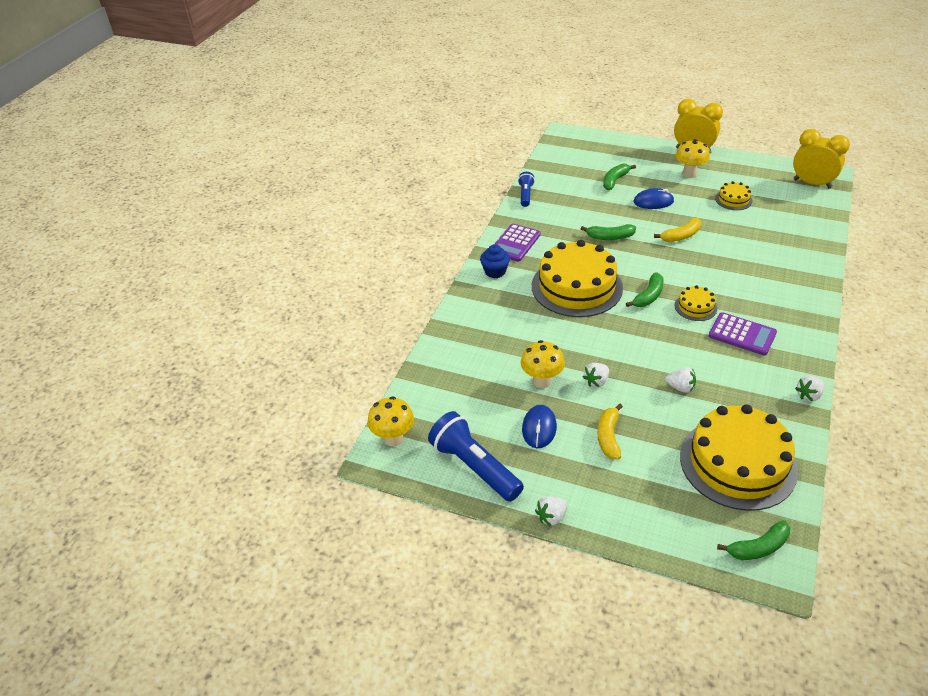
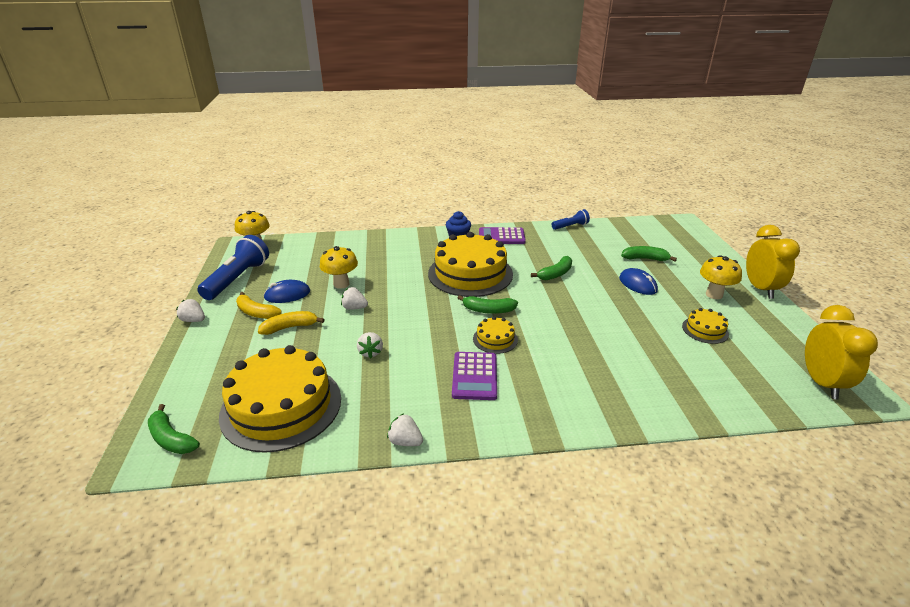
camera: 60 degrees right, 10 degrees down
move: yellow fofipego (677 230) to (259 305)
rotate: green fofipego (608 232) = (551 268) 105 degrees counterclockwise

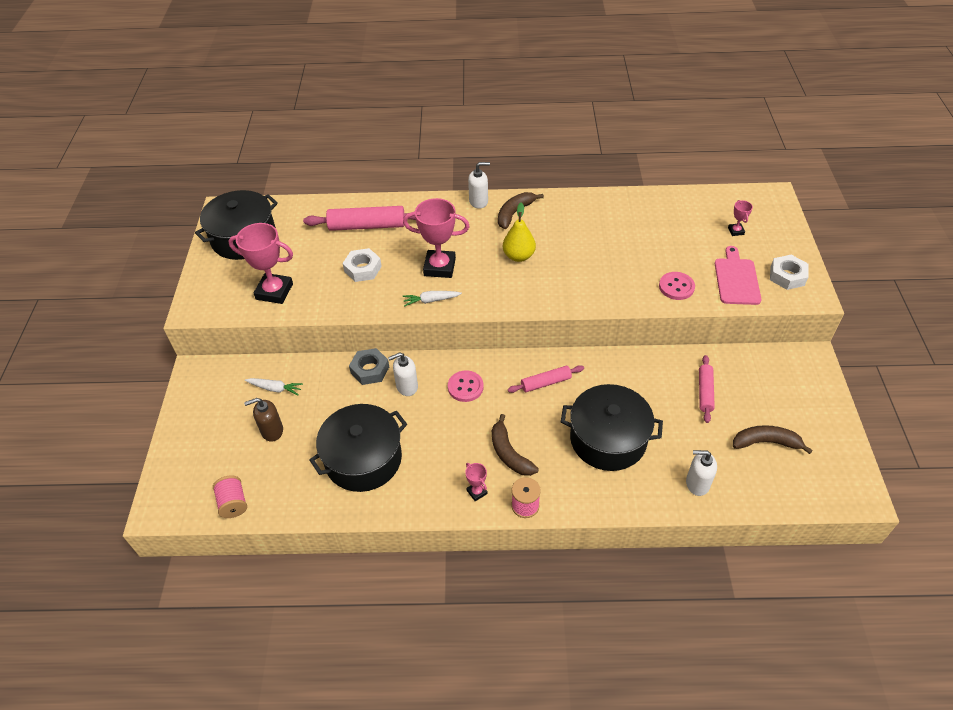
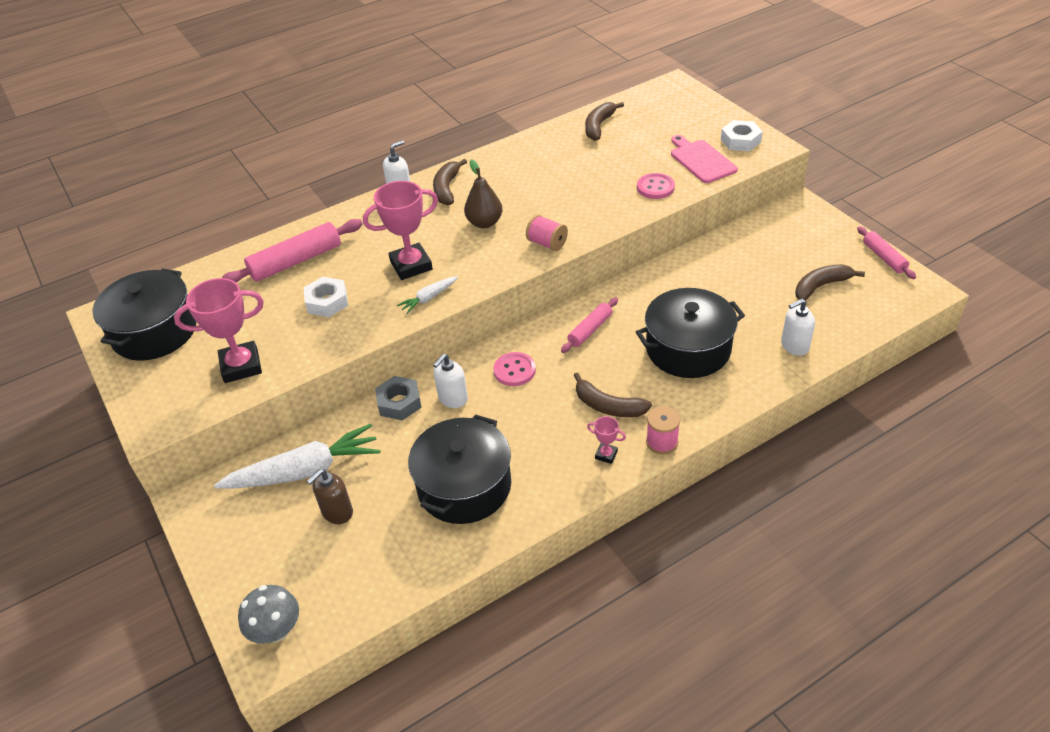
camera: 30 degrees left, 5 degrees down
delete: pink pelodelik (740 218)
insert: brown fofipego (604 121); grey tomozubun (268 614)
move: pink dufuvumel (707 389) to (886 252); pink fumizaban (230 496) to (547 233)
recolor: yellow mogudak (519 232) to brown mogudak (483 193)
resize: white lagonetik (274 386) = (297 456) x2.12

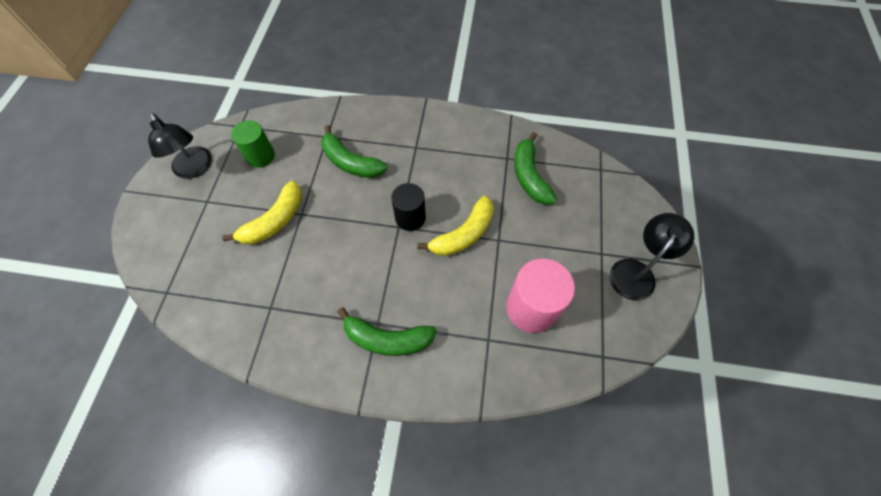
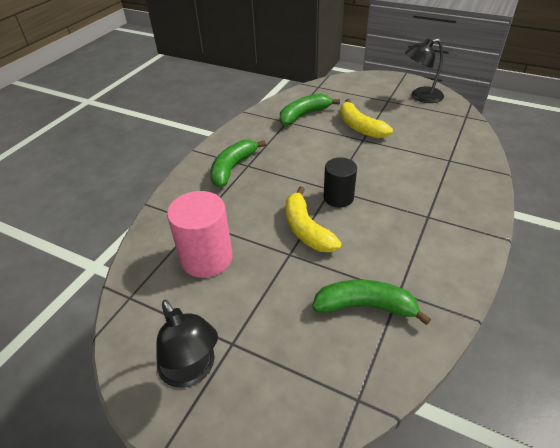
camera: 110 degrees right, 20 degrees down
delete: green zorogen (253 144)
move: green fofipego (354 151) to (310 110)

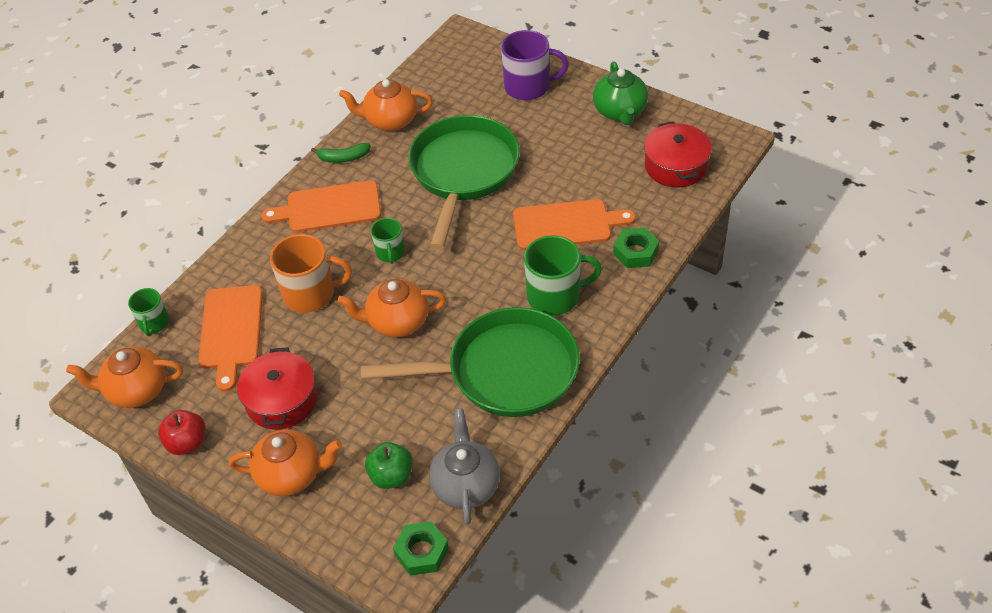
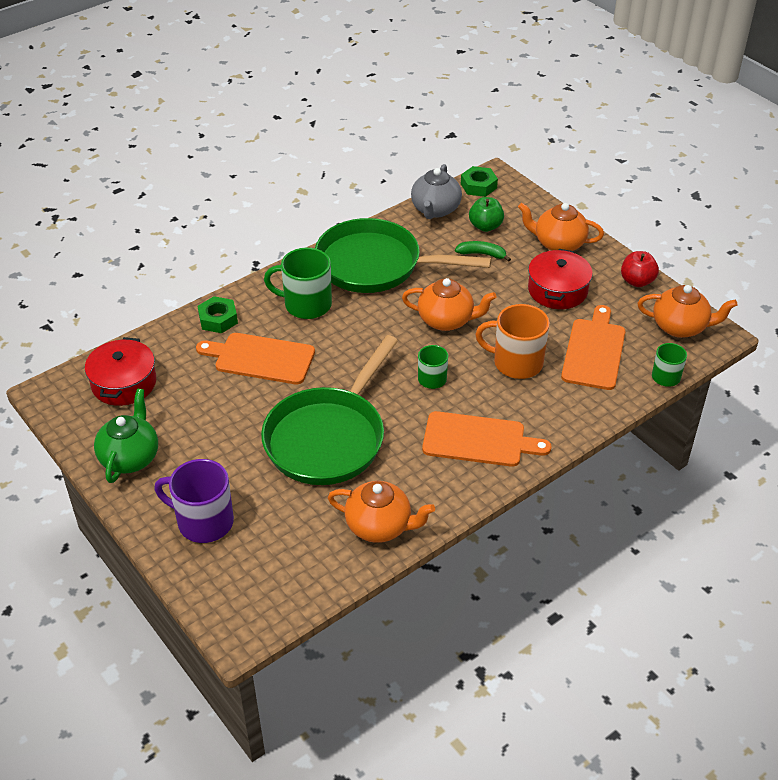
camera: 165 degrees left, 5 degrees down
move: green fofipego (341 153) to (483 251)

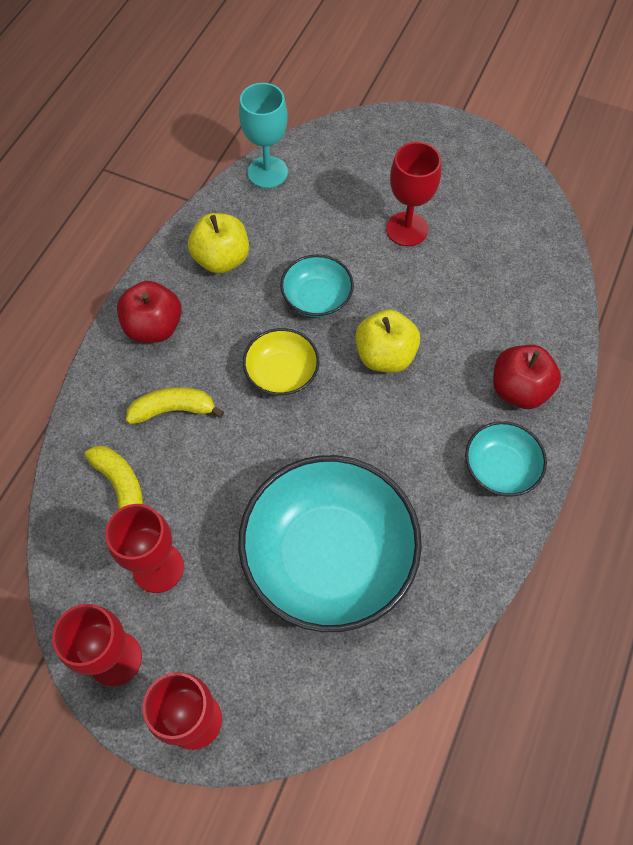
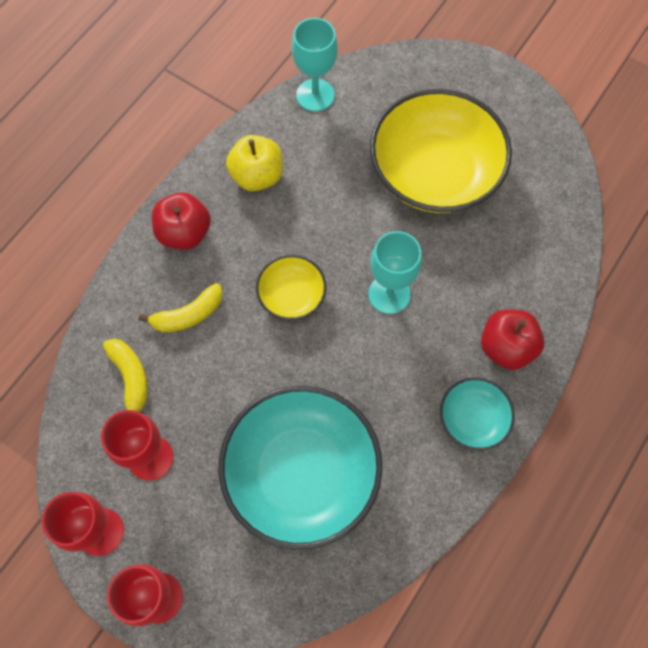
camera: 10 degrees right, 5 degrees up
delete: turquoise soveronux (317 285)
replace: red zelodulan (413 194) to yellow soveronux (441 151); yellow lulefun (387 341) to turquoise zelodulan (395 272)
rotate: yellow fofipego (175 405) = (181 307) 150 degrees clockwise

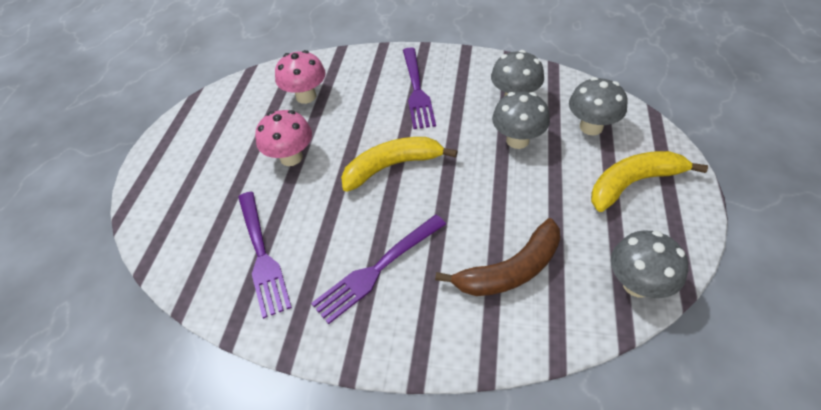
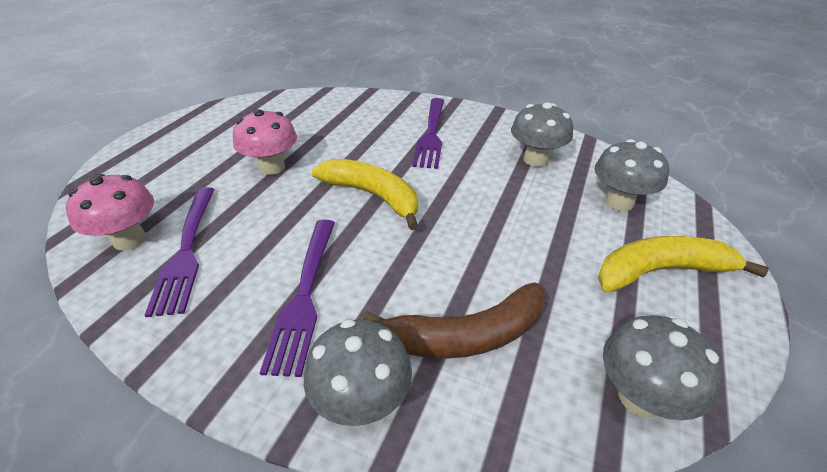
camera: 10 degrees right, 10 degrees down
move: pink tomozubun (300 77) to (110 212); grey tomozubun (521 120) to (358 372)
rotate: yellow fofipego (399 164) = (365 194) 45 degrees clockwise; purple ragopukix (378 269) = (297 298) 60 degrees counterclockwise

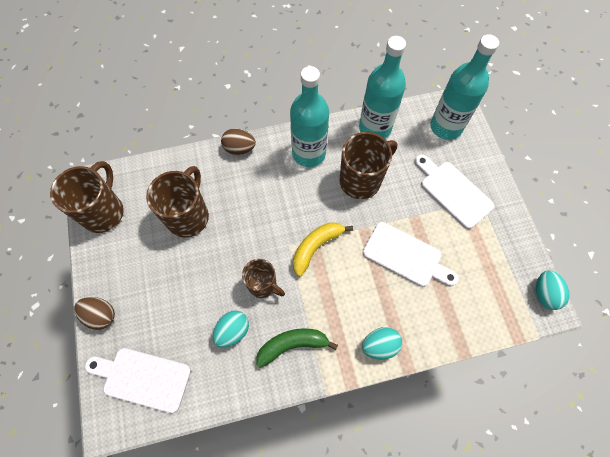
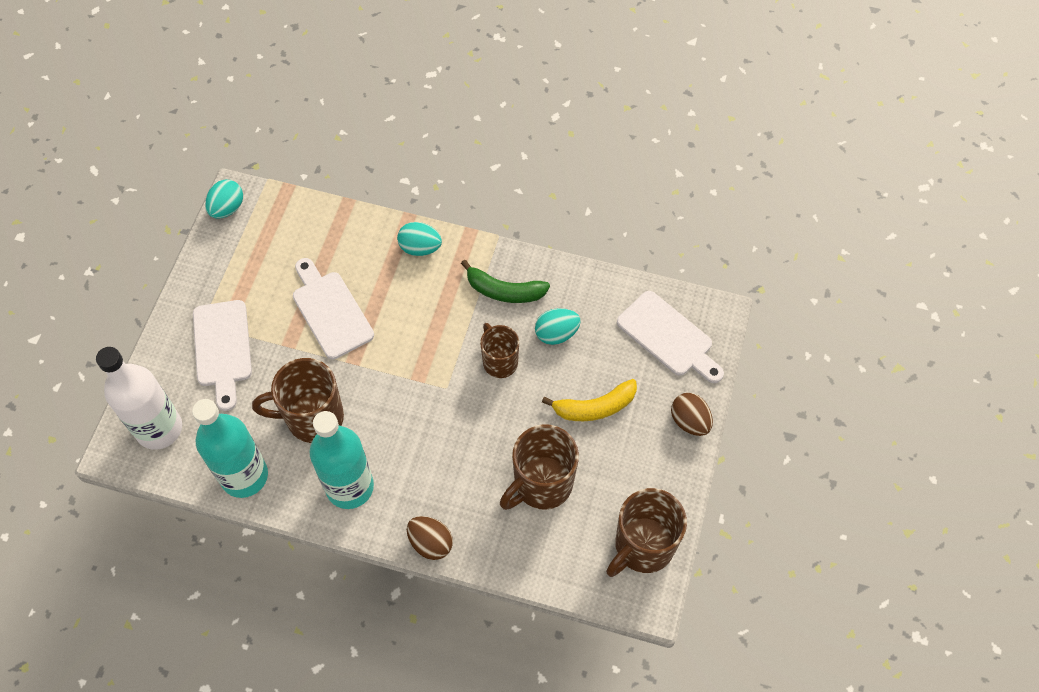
camera: 150 degrees left, 5 degrees down
move: yellow fofipego (323 249) to (589 400)
recolor: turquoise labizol (464 87) to white labizol (139 398)

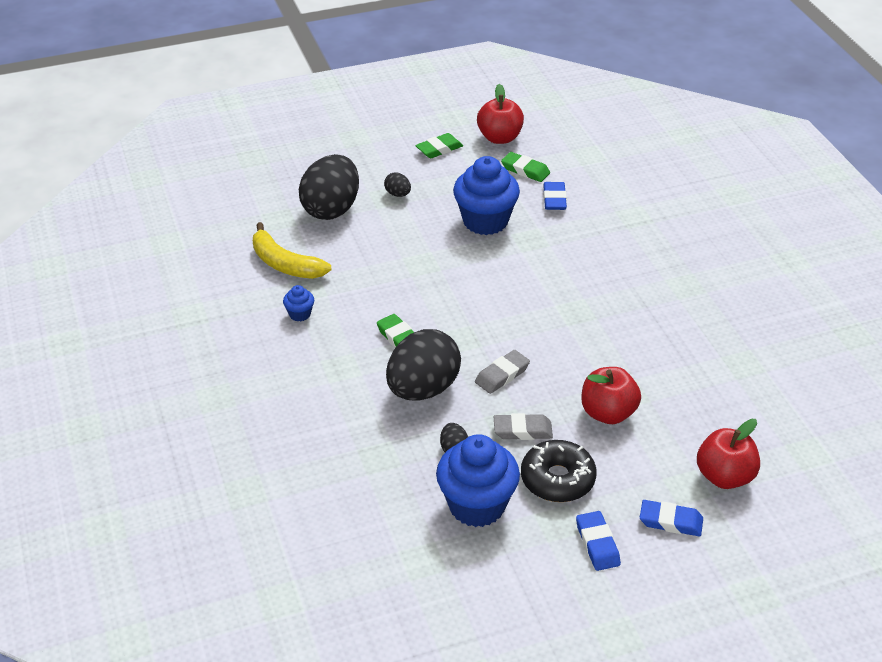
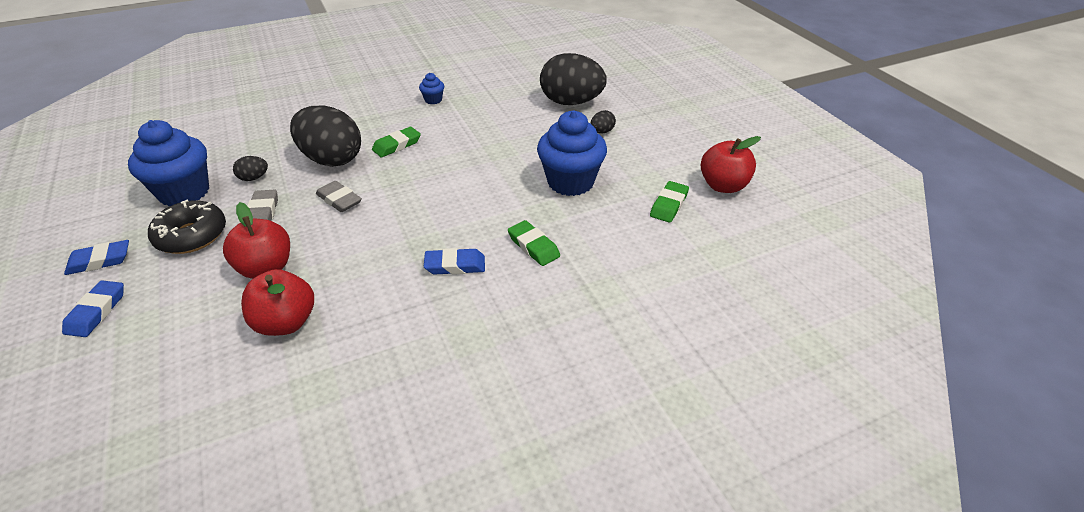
camera: 85 degrees right, 0 degrees up
delete: yellow fofipego (292 250)
move: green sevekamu (439 145) to (534 243); blue sevekamu (555 196) to (454 261); red lulefun (728 454) to (277 302)

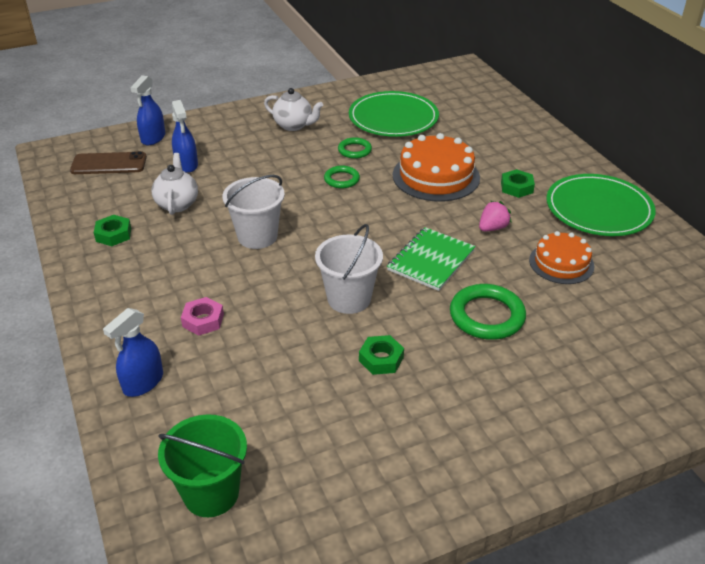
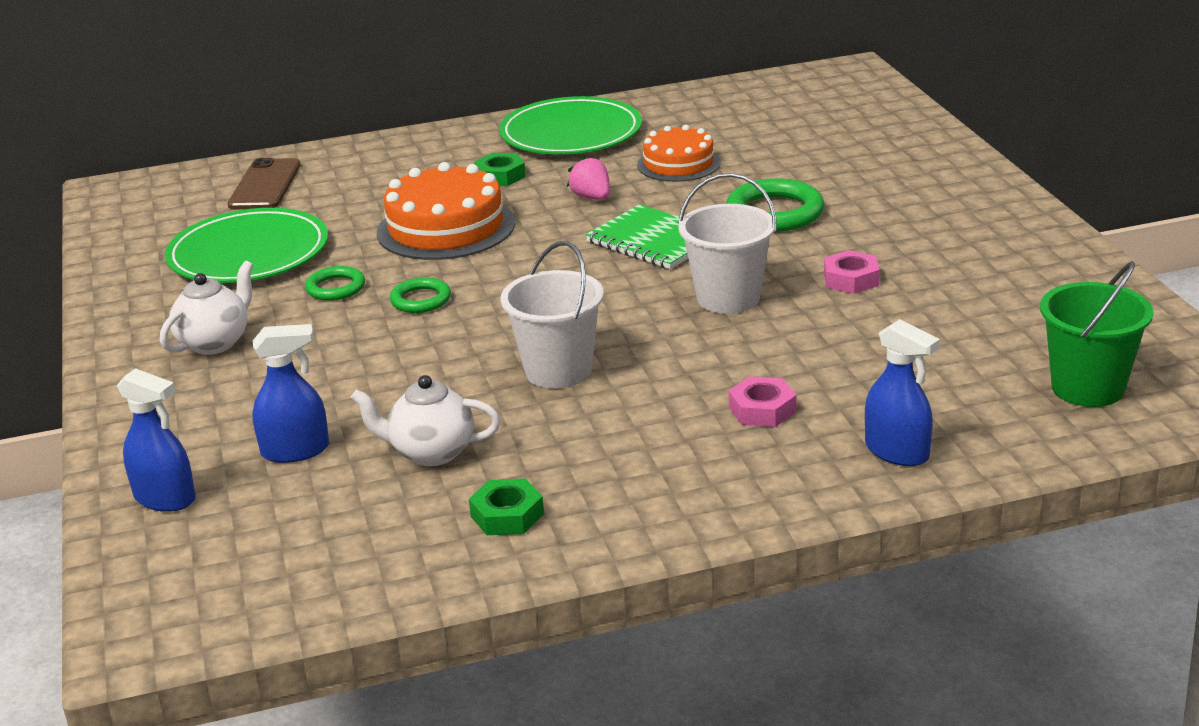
camera: 80 degrees left, 10 degrees down
move: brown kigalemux (108 162) to (264 184)
recolor: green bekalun (381 355) to pink bekalun (852 272)

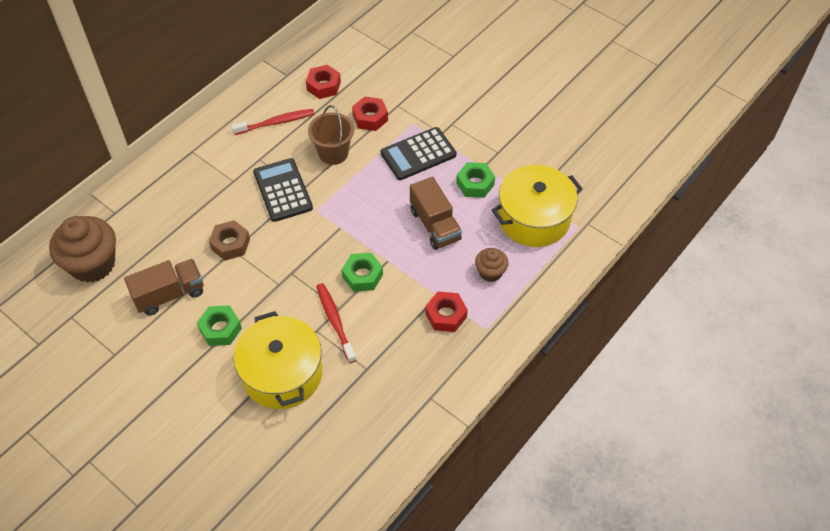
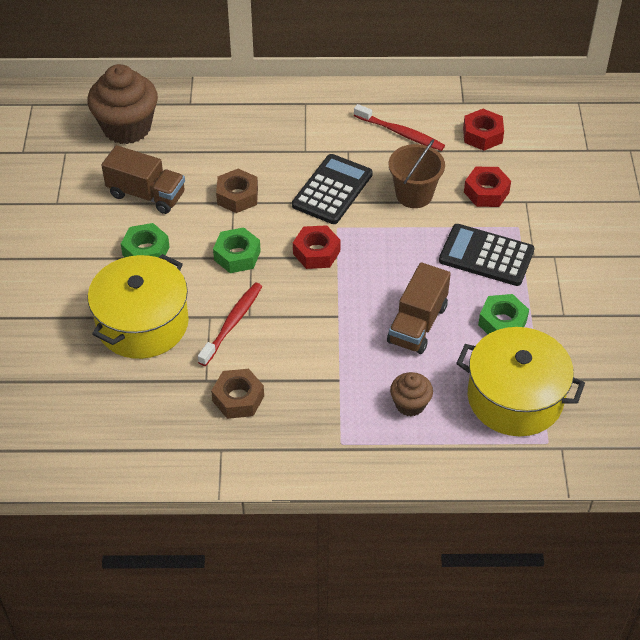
camera: 50 degrees right, 5 degrees down
insert: brown bekalun (237 394)
move: green bekalun (362 272) to (237 250); red bekalun (446 311) to (317 247)

